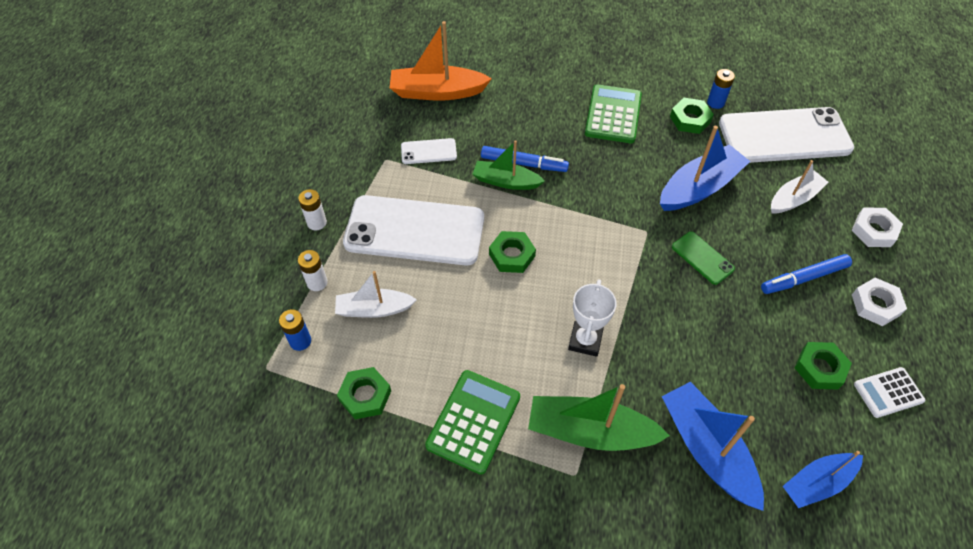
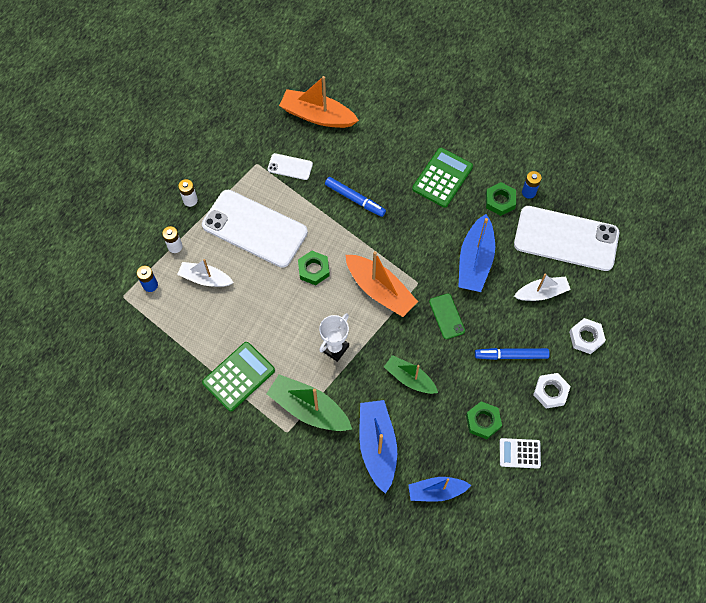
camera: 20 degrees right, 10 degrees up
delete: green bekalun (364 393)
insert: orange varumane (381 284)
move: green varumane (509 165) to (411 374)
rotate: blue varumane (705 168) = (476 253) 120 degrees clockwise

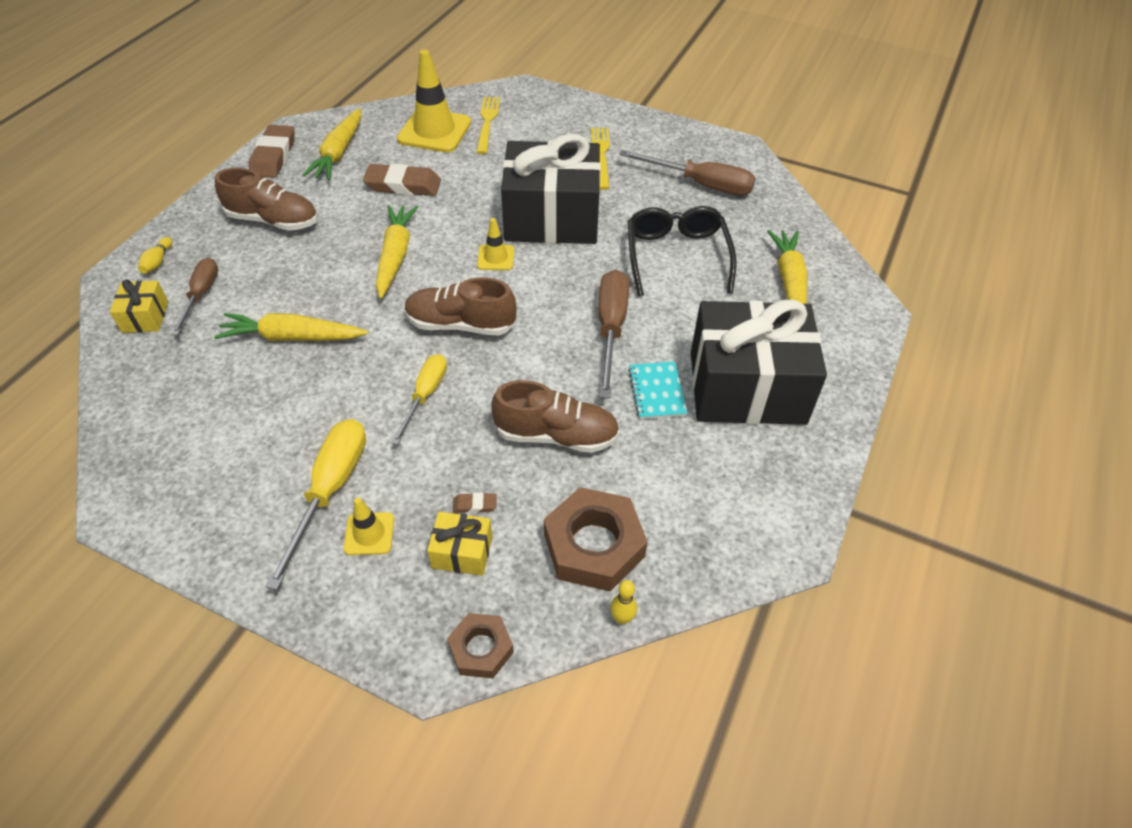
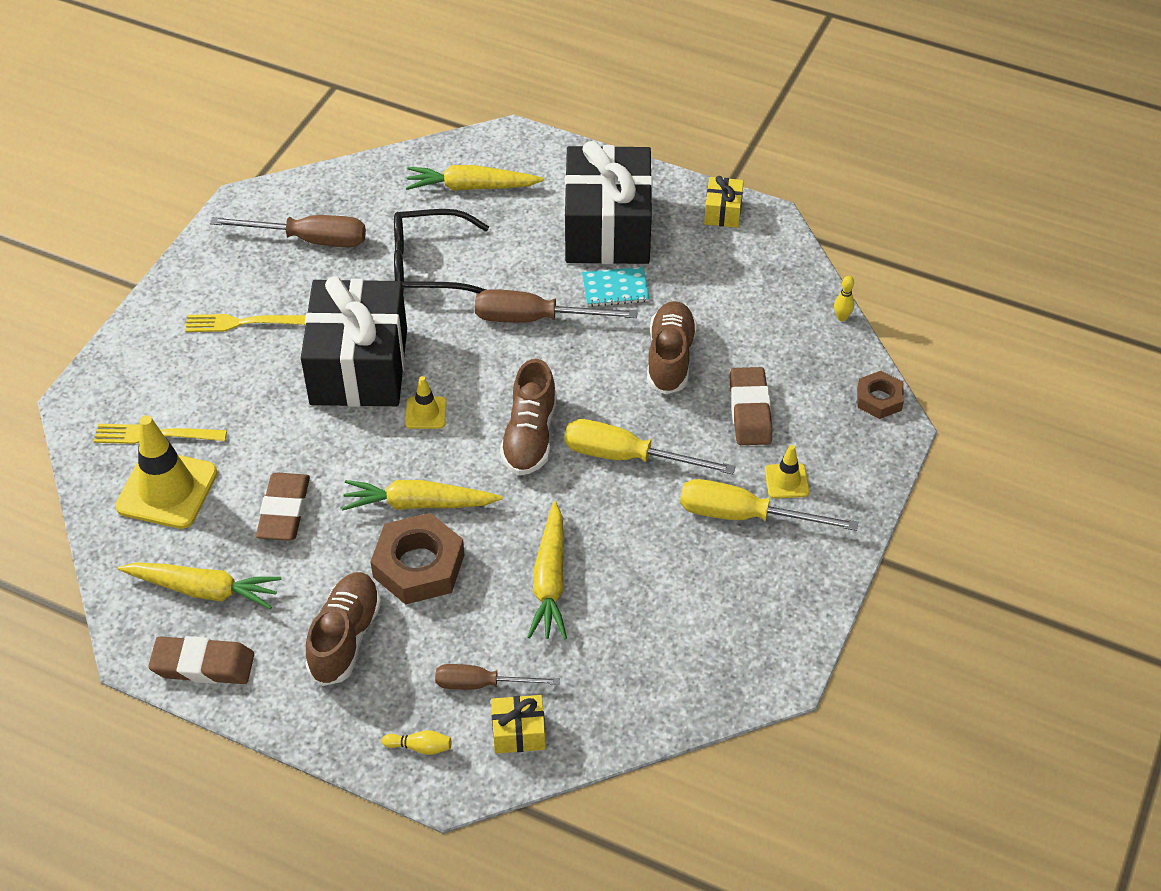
camera: 90 degrees left, 0 degrees up
move: brown bekalun (596 539) to (417 559); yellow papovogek (459 544) to (724 202)
rotate: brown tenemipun (687 173) = (288 231) 75 degrees clockwise
resize: yellow tenemipun (419 399) = (650 446) x1.53; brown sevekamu (475 503) = (751 406) x2.27

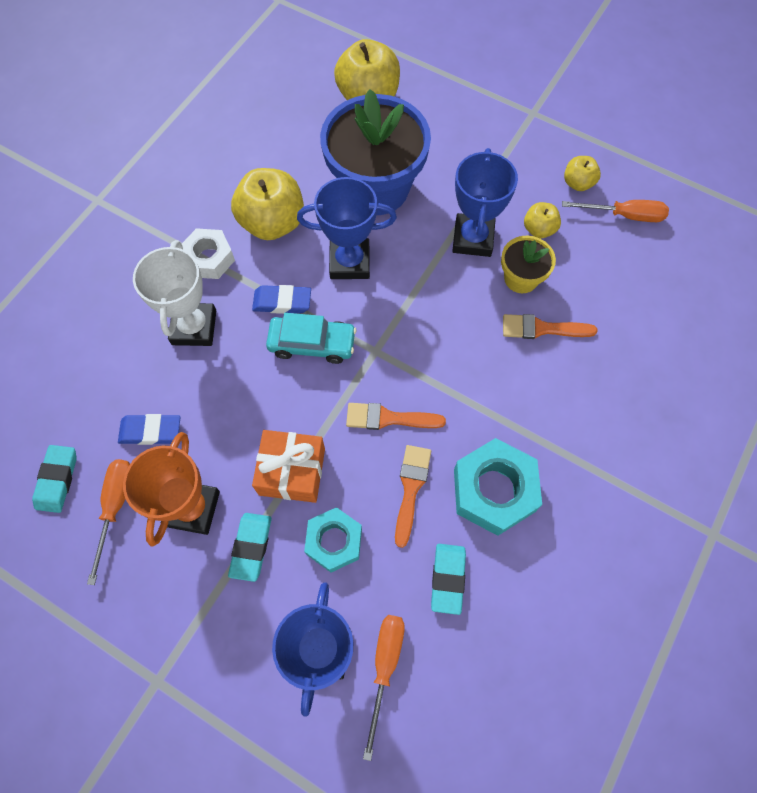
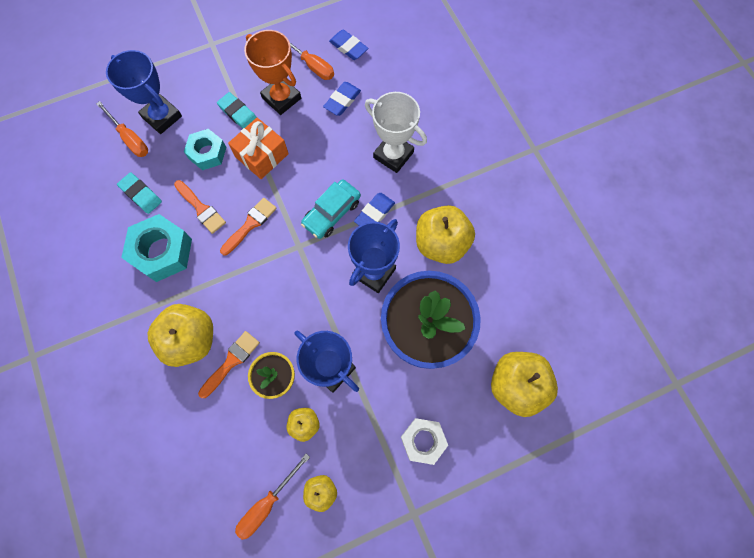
camera: 125 degrees right, 5 degrees up
insert: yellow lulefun (180 335)
move: white bekalun (208 253) to (424 441)
recolor: turquoise sevekamu (54 479) to blue sevekamu (348 45)

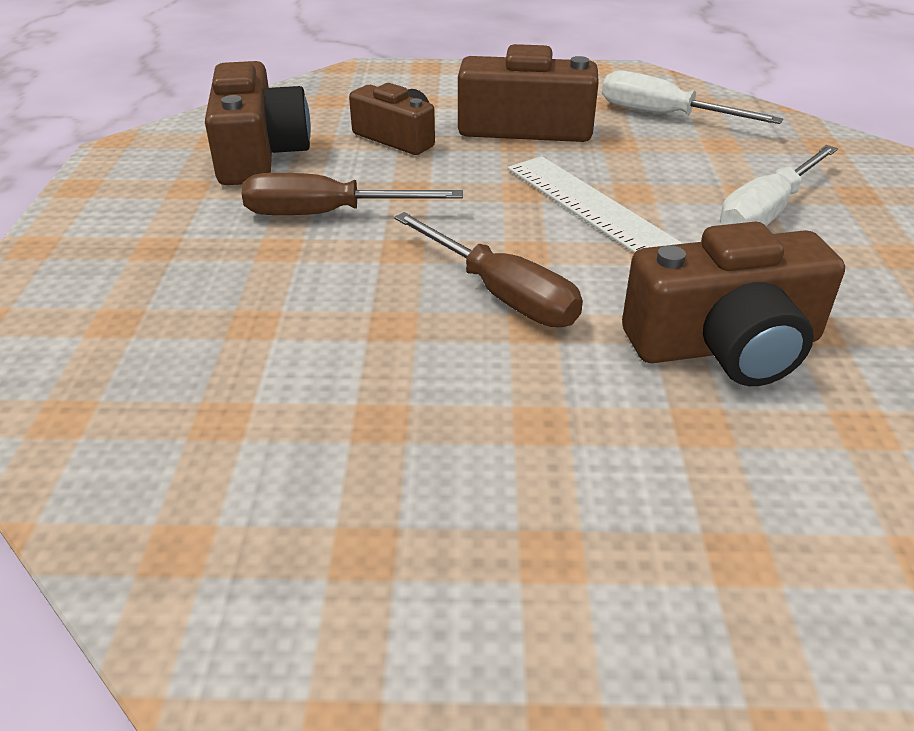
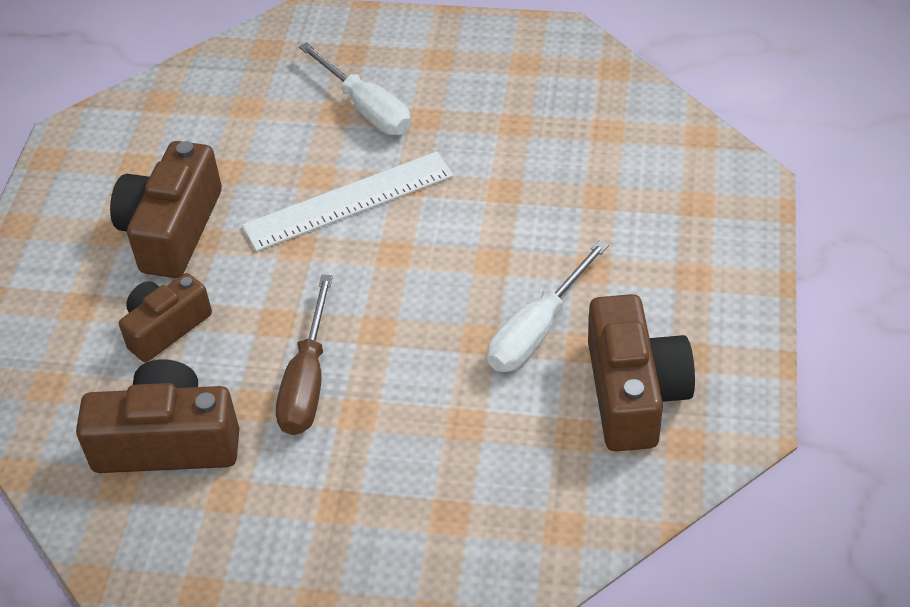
camera: 80 degrees left, 10 degrees up
delete: brown tenemipun (488 269)
move: white tenemipun (692 97) to (548 306); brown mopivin (733 303) to (641 372)

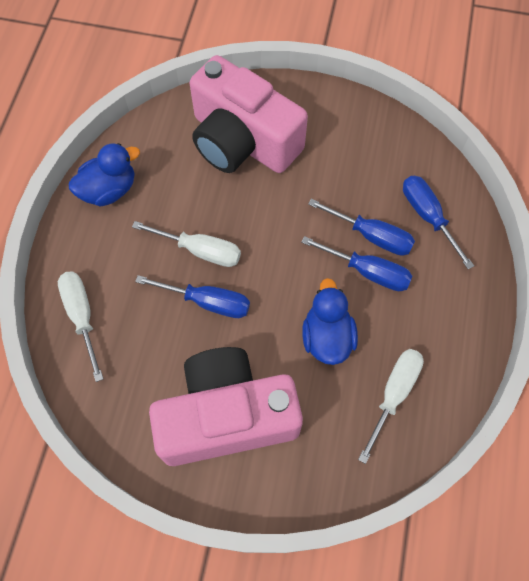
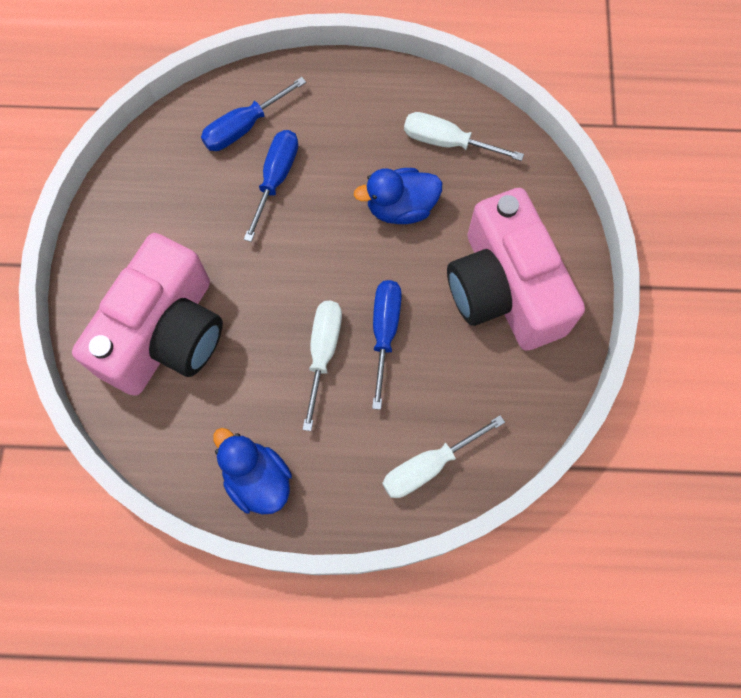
camera: 100 degrees left, 5 degrees up
delete: blue tenemipun (356 263)

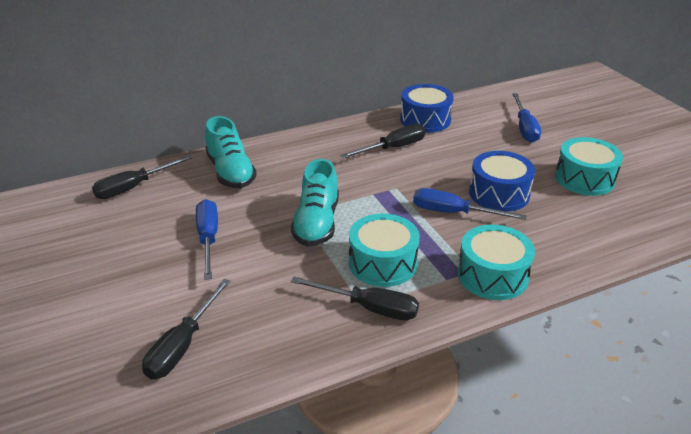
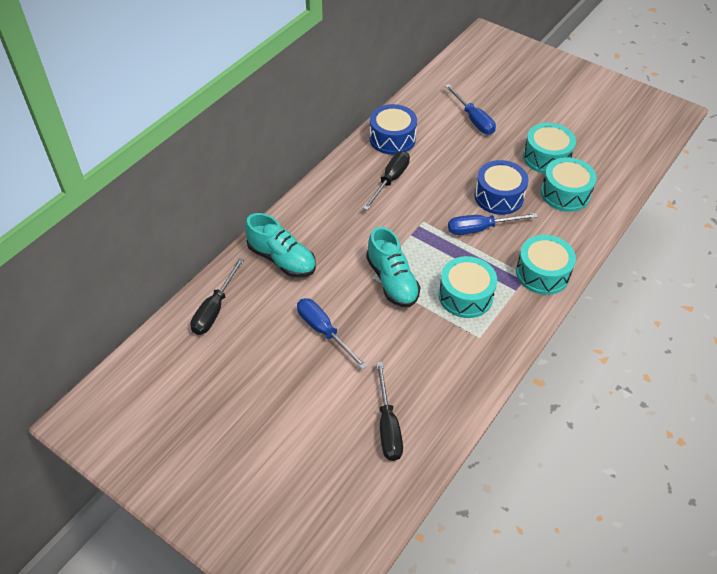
camera: 30 degrees left, 15 degrees up
delete: black tenemipun (355 298)
insert: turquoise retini (569 184)

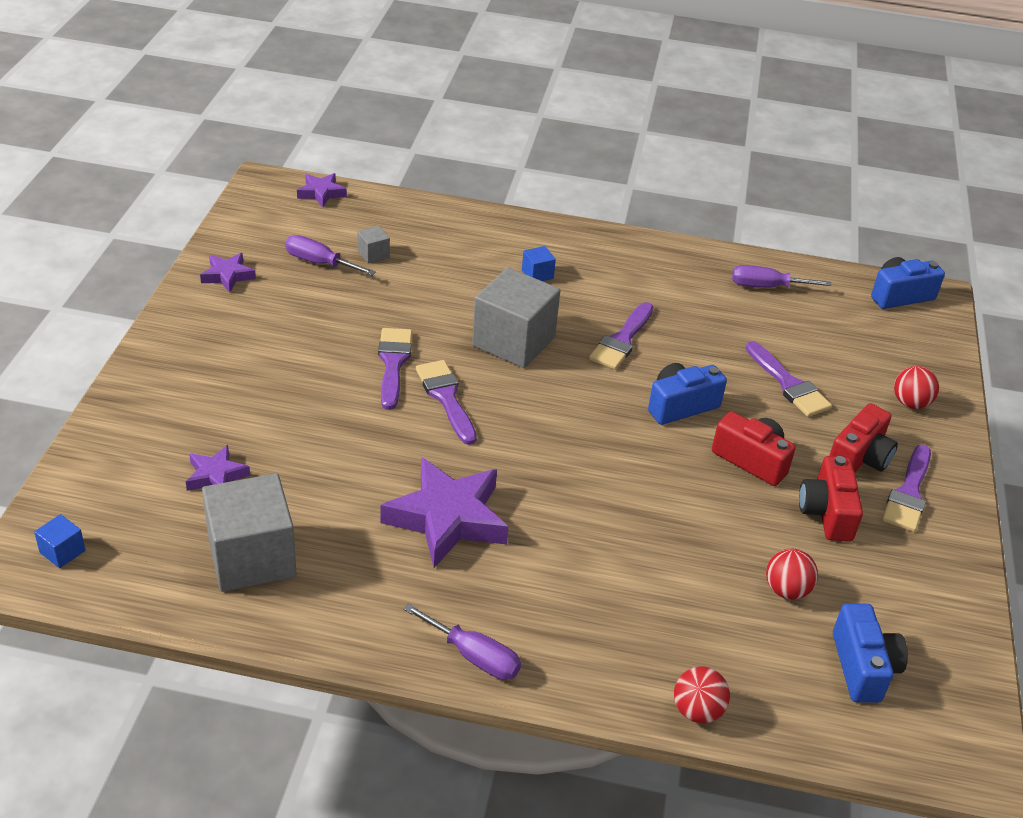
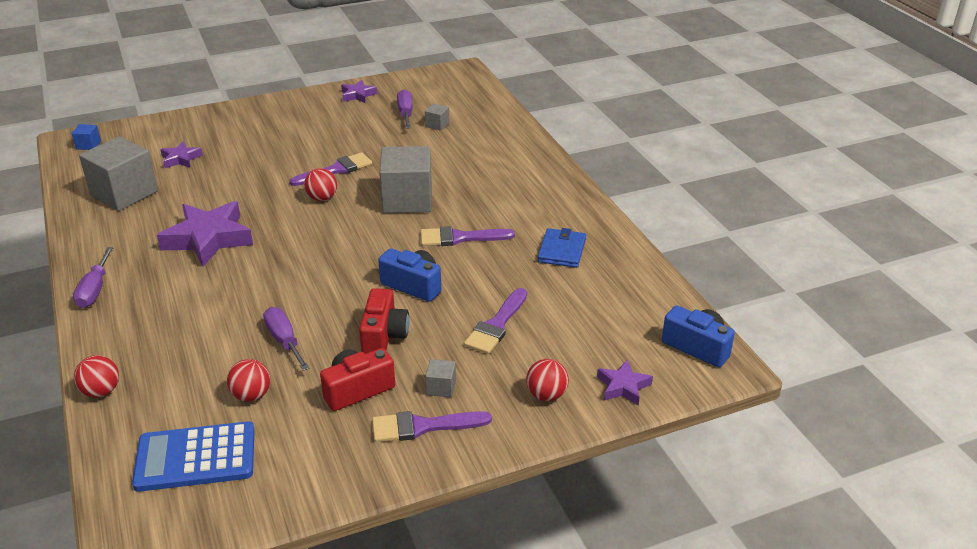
camera: 60 degrees right, 5 degrees down
delete: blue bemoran (539 263)
insert: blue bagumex (561 248)
move: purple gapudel (322 190) to (625 382); purple tenemipun (782 276) to (286 339)
replace: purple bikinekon (446 402) to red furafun (320 184); red mopivin (863 437) to grey bemoran (440 378); blue mopivin (870 653) to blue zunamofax (193 456)

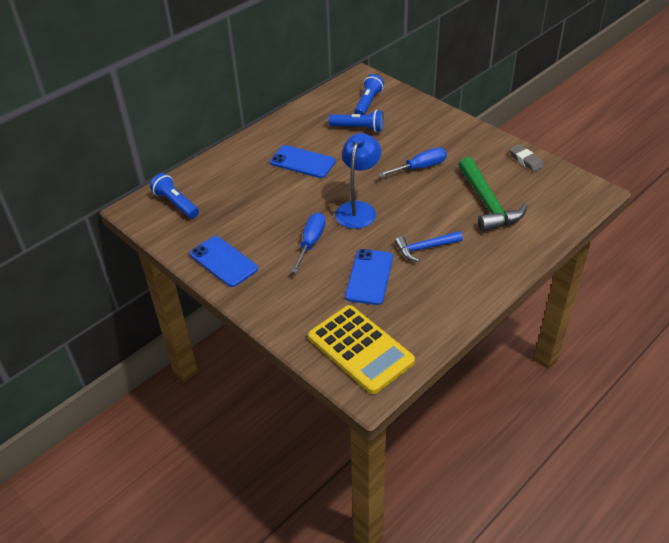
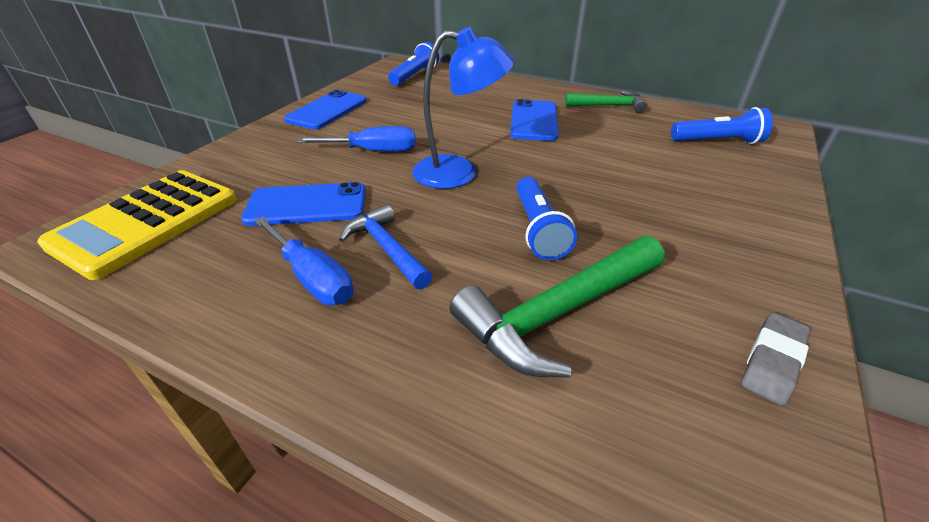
camera: 70 degrees right, 5 degrees down
insert: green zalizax (606 102)
move: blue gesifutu (356 121) to (546 218); blue tenemipun (412 162) to (304 261)

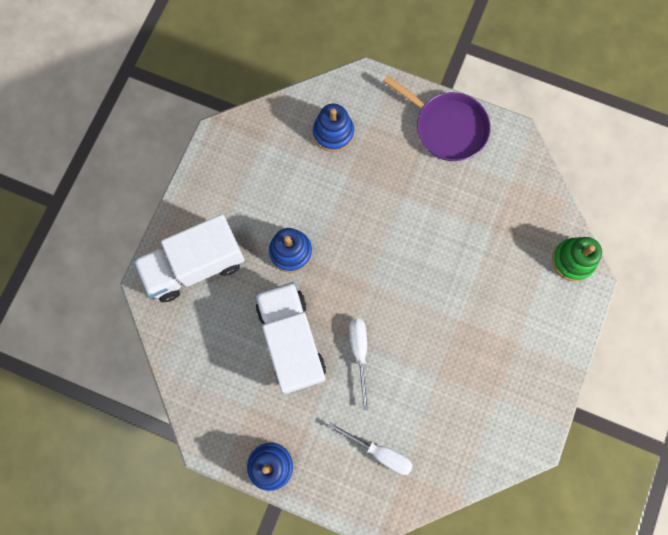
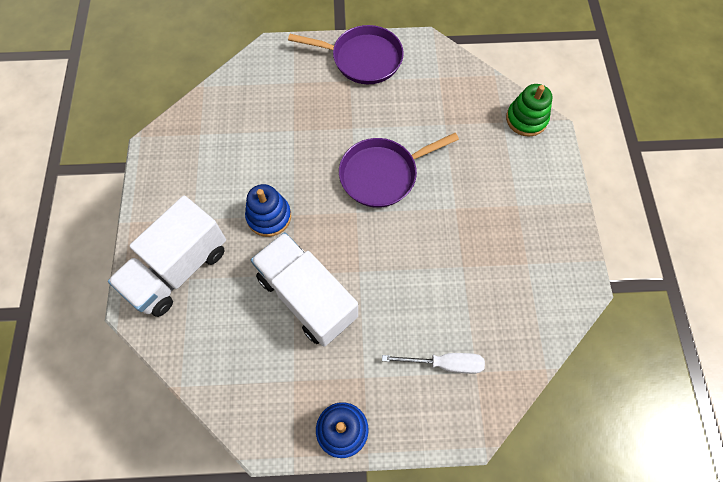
camera: 25 degrees left, 10 degrees down
delete: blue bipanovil (333 128); white tenemipun (359 364)
insert: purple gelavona (399 170)

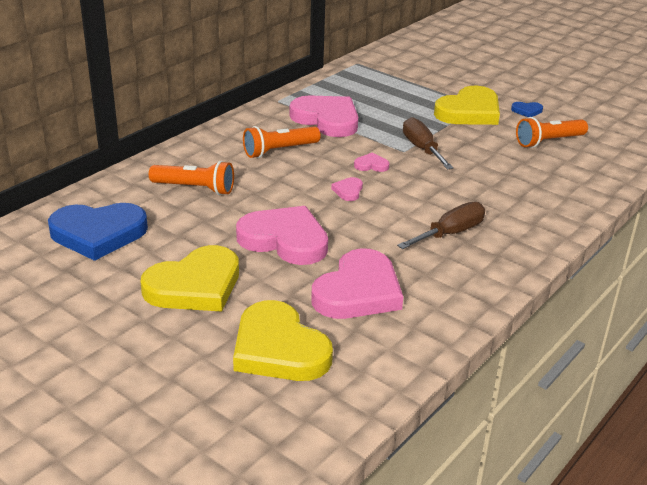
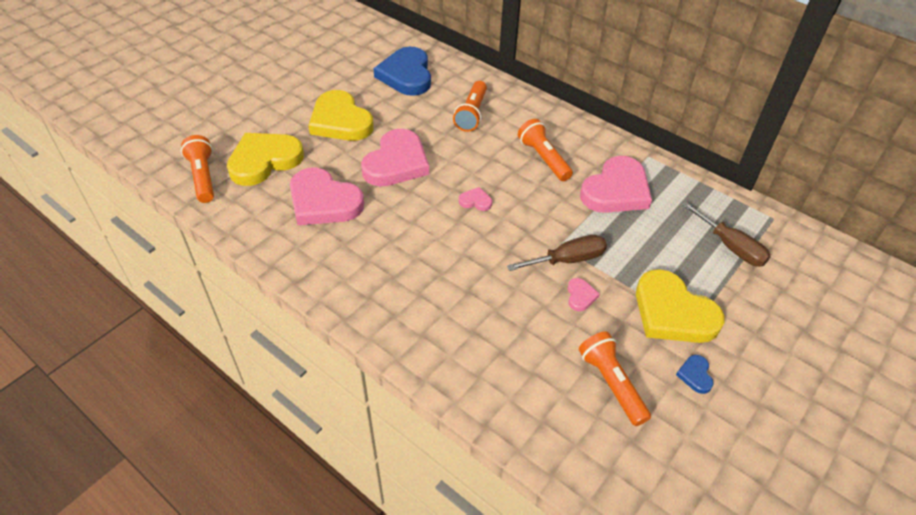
camera: 90 degrees right, 15 degrees up
insert: orange gesifutu (197 169)
move: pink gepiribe (372 162) to (583 294); brown tenemipun (441 225) to (726 234)

